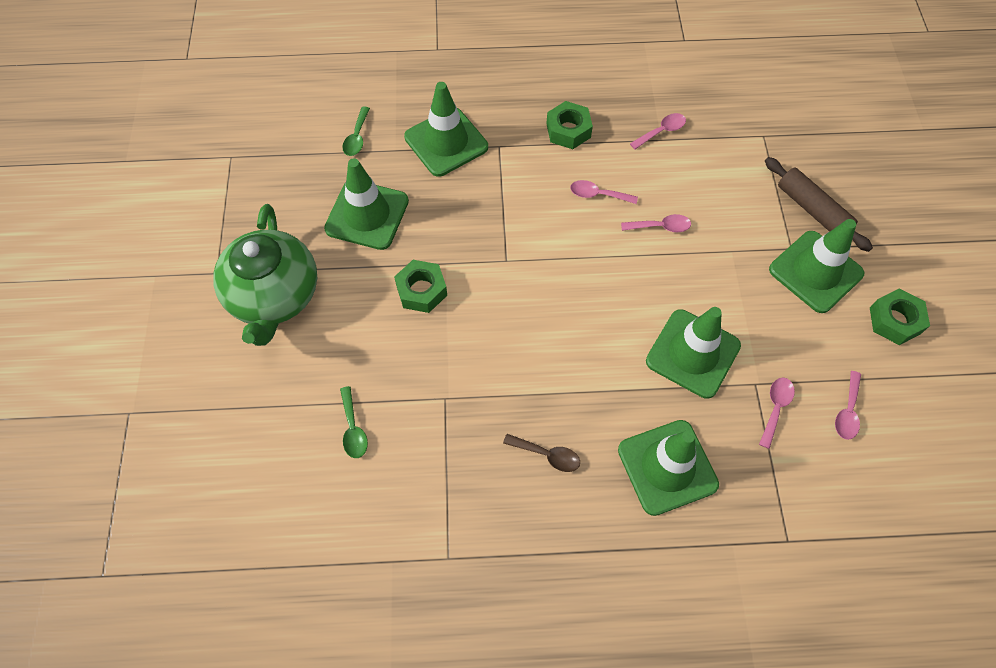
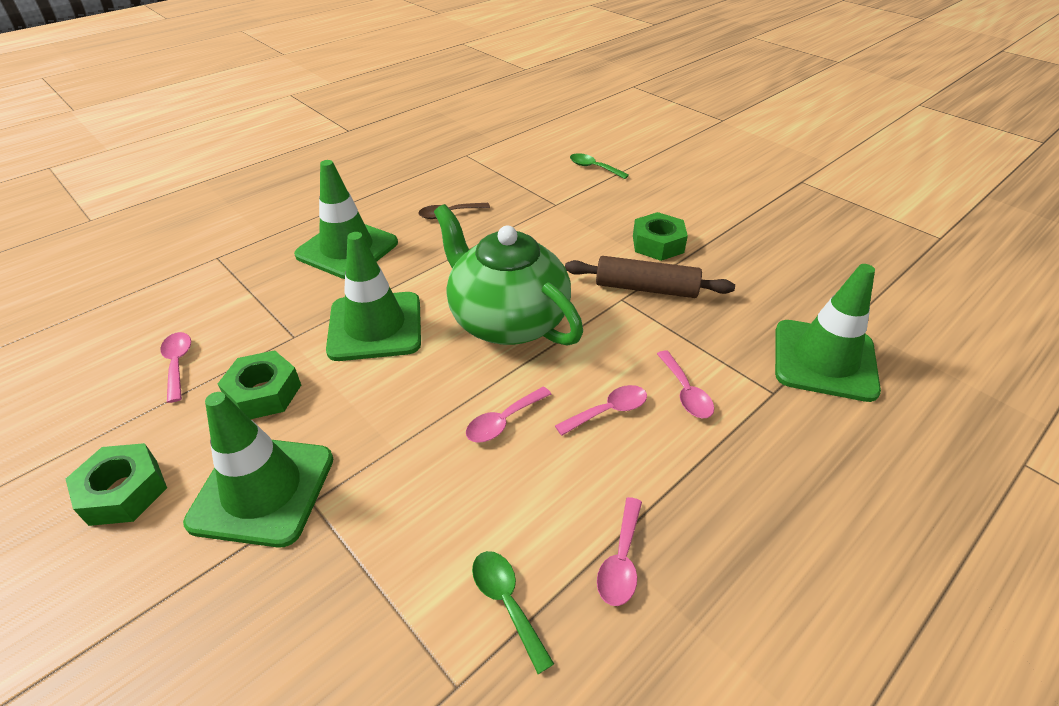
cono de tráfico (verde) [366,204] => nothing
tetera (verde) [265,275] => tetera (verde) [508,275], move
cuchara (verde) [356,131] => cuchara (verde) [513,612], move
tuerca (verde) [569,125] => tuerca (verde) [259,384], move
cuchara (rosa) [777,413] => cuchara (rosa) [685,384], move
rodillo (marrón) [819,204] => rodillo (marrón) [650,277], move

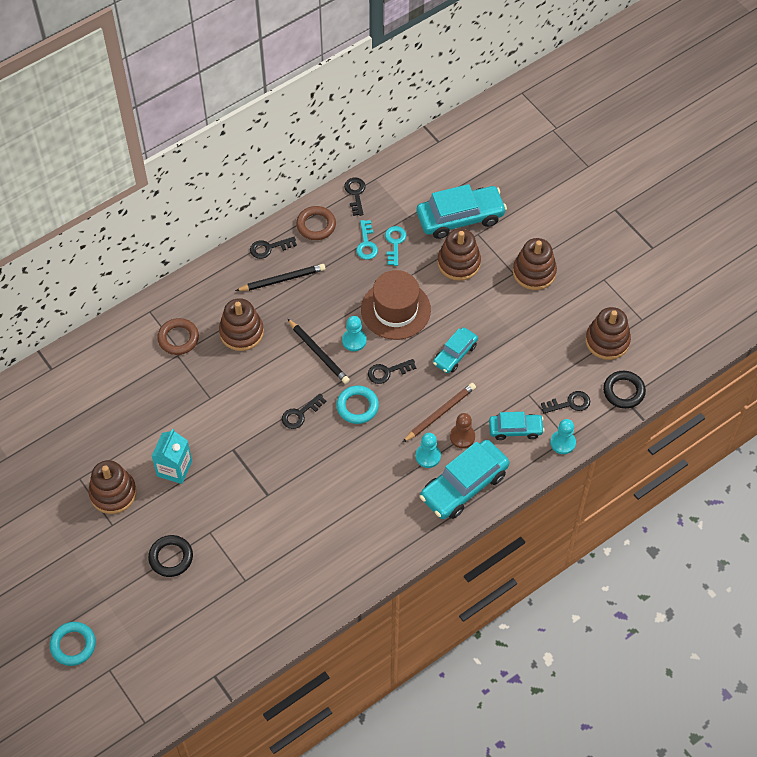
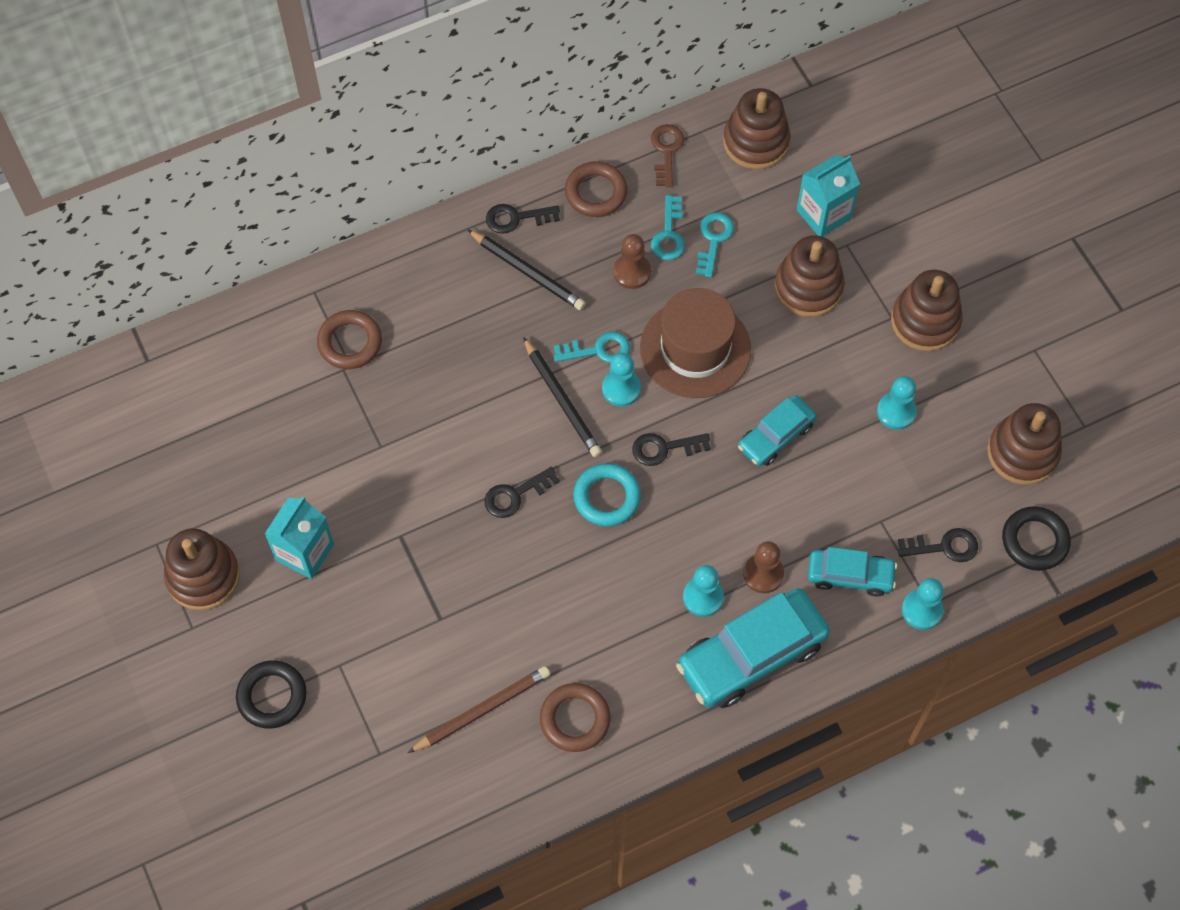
anillo (turquesa) [73,644] => nothing
nothing => anillo (marrón) [575,717]
nothing => llave (turquesa) [592,347]
nothing => peón (marrón) [632,261]
nothing => peón (turquesa) [897,403]
juguete apilable (marrón) [241,324] => juguete apilable (marrón) [756,128], move
lápiz (marrón) [439,413] => lápiz (marrón) [479,709], move
coche (turquesa) [462,211] => cartón de leche (turquesa) [828,196]
llave (negro) [355,197] => llave (marrón) [667,155]
lápiz (negro) [280,277] => lápiz (negro) [526,269], 45 degrees clockwise

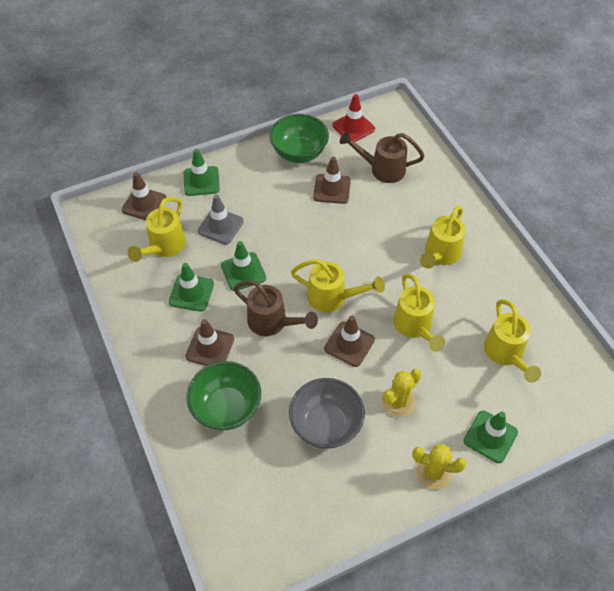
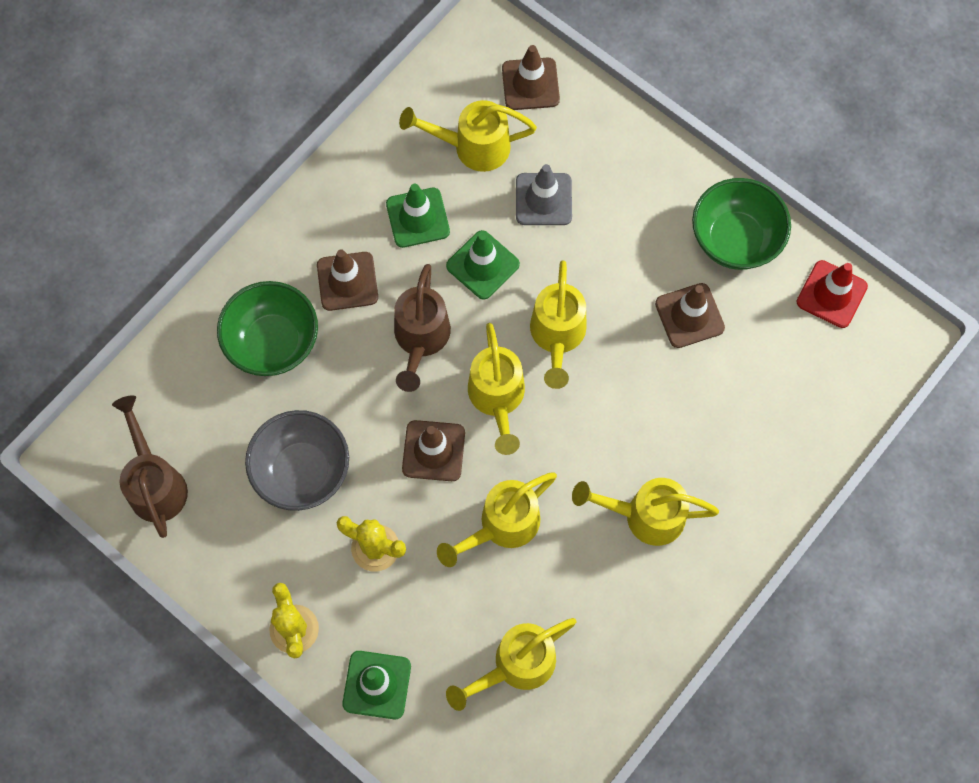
cono de tráfico (verde) [202,172] => nothing
nothing => regadera (amarillo) [558,324]
regadera (marrón) [382,157] => regadera (marrón) [150,466], move

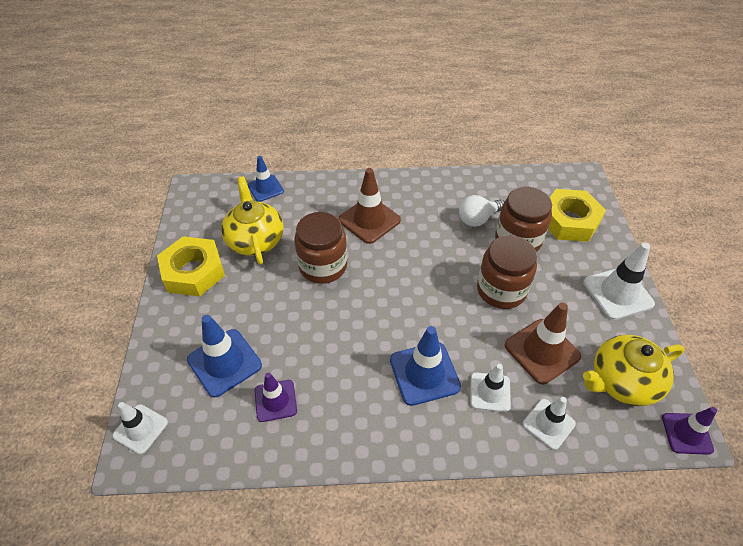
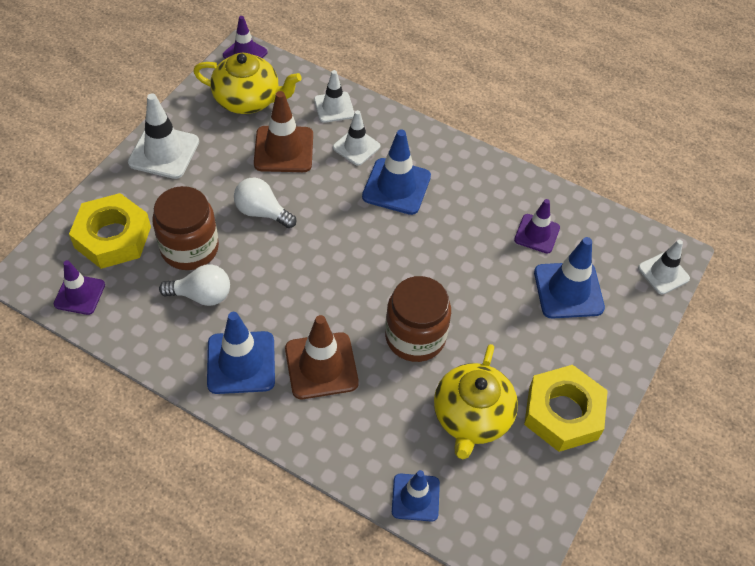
nothing => cono de tráfico (morado) [79,287]
nothing => cono de tráfico (azul) [241,353]
tarro (marrón) [507,272] => bombilla (blanco) [265,203]

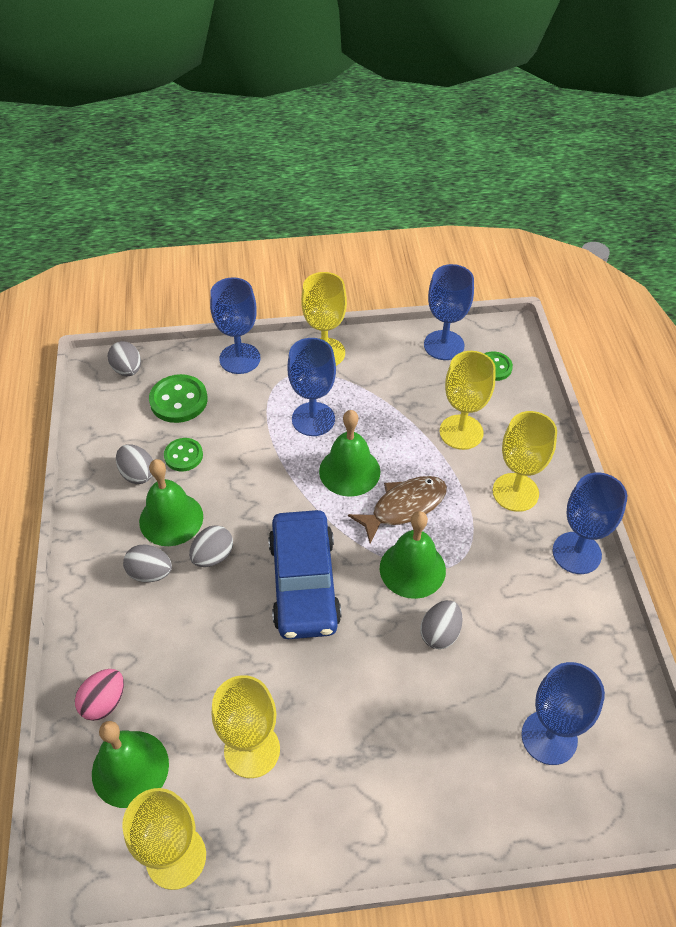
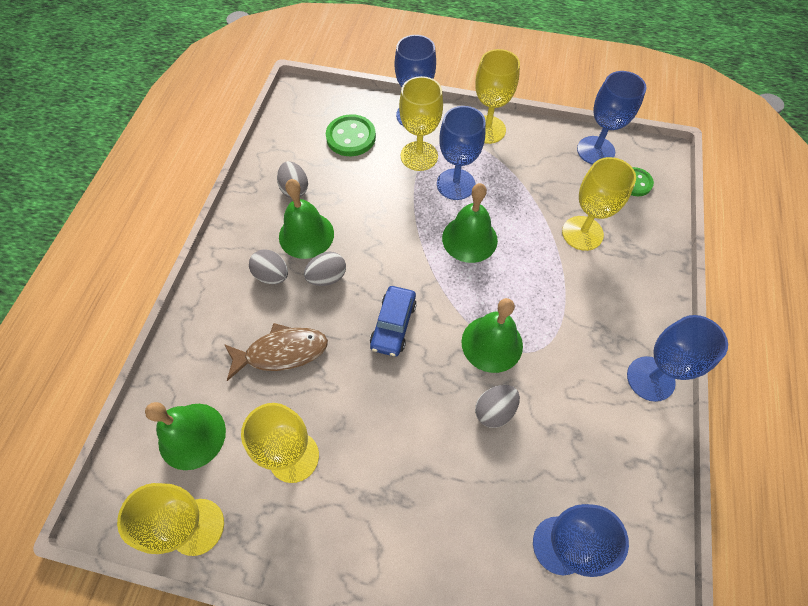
huevo (rosa) [99,695] => nothing
huevo (gris) [124,358] => nothing
botón (verde) [183,454] => nothing
pez (marrón) [397,510] => pez (marrón) [276,352], move
copa (amarillo) [524,461] => copa (amarillo) [421,123], move
coche (azul) [304,574] => coche (azul) [393,321], x0.58

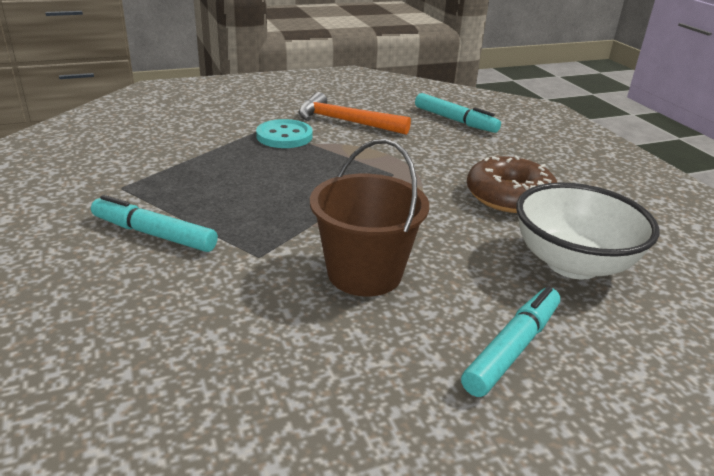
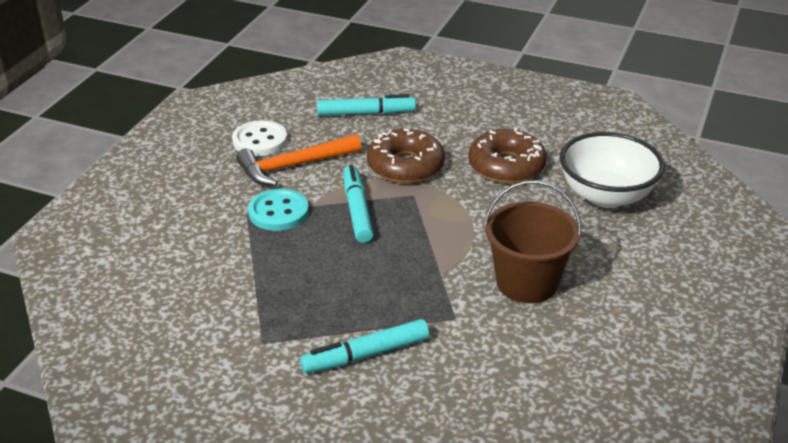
nothing => botón (blanco) [260,138]
nothing => rosquilla (marrón) [406,155]
rotulador (turquesa) [510,341] => rotulador (turquesa) [358,204], move

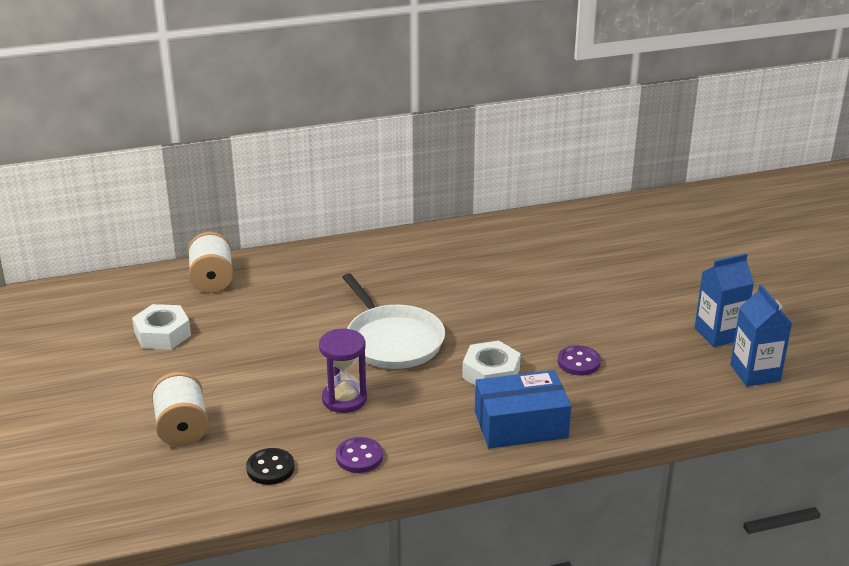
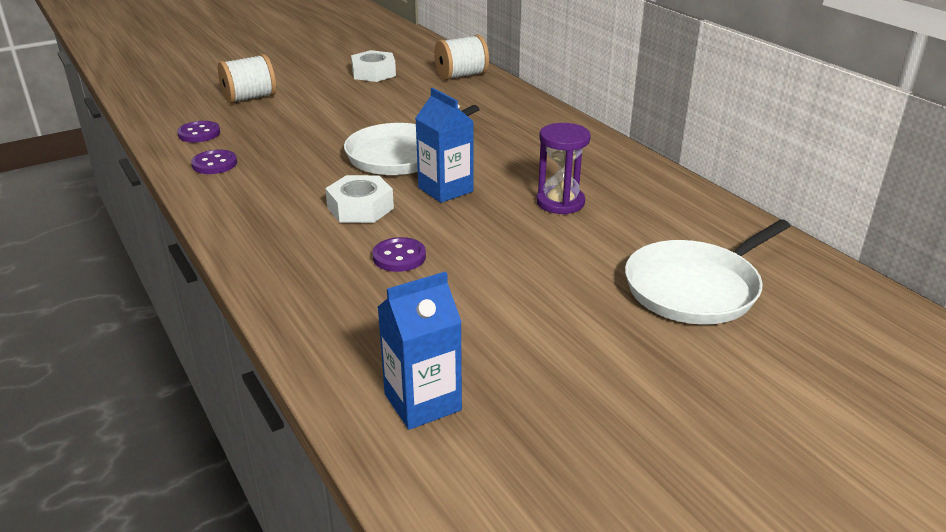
caja (azul) [523,409] => nothing
nothing => sartén (blanco) [707,272]
reloj de arena (morado) [343,371] => reloj de arena (morado) [563,168], move
cartón de leche (azul) [724,300] => cartón de leche (azul) [444,145], move
botón (negro) [270,466] => botón (morado) [198,131]

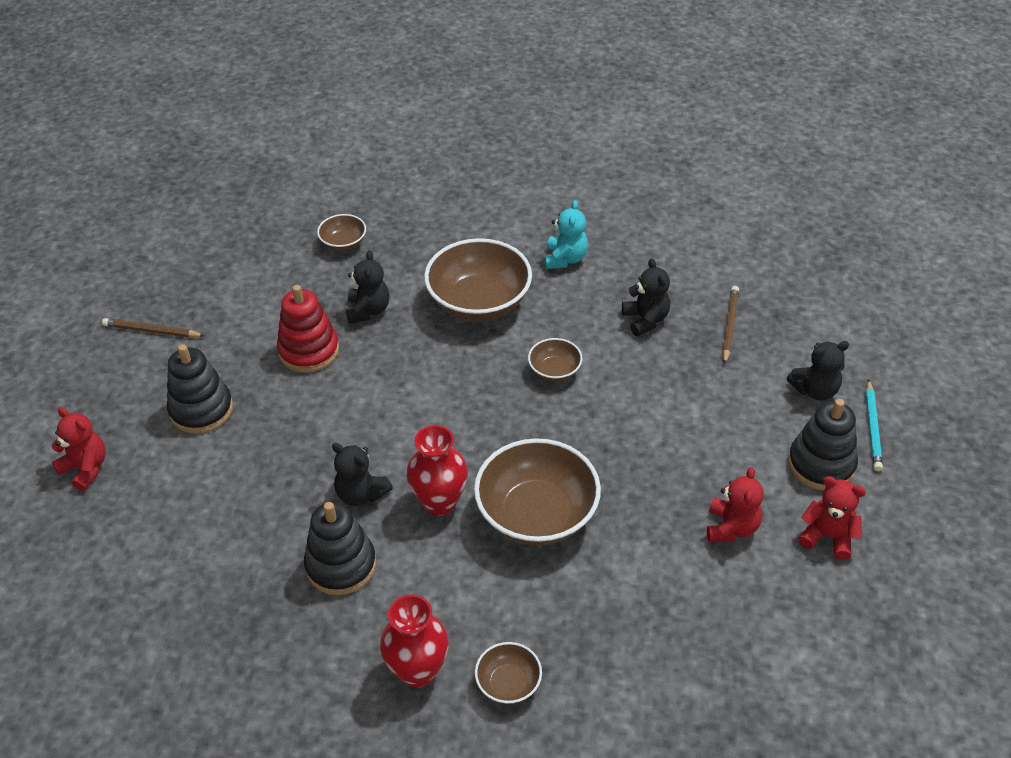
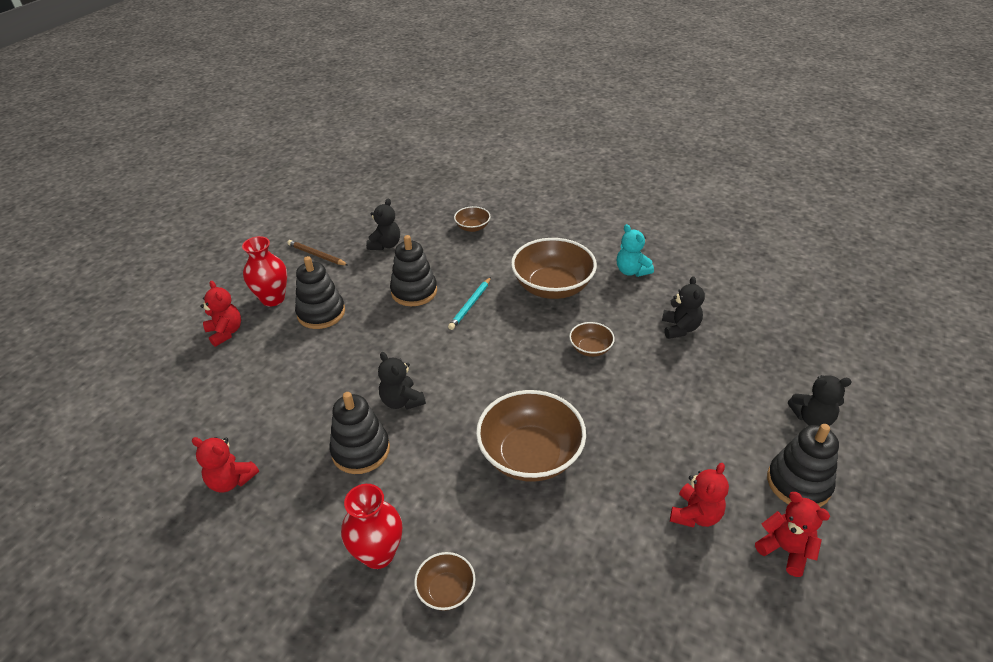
lápiz (marrón) [730,325] => nothing
nothing => osito (rojo) [225,465]
osito (negro) [367,287] => osito (negro) [383,224], move
florero (rojo) [437,470] => florero (rojo) [264,271], move
lápiz (turquesa) [874,425] => lápiz (turquesa) [469,303], move
juguete apilable (rojo) [308,329] => juguete apilable (negro) [413,270]
osito (turquesa) [566,234] => osito (turquesa) [635,250], 120 degrees clockwise

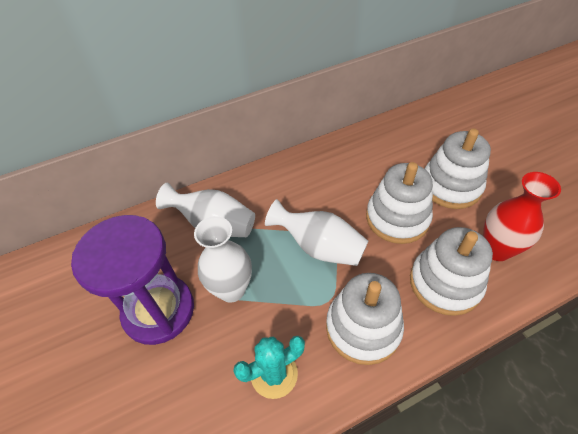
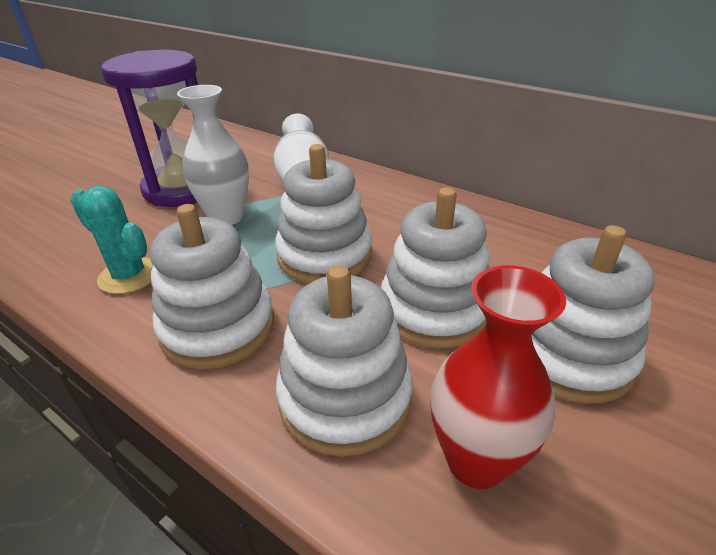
florero (blanco) [316,232] => juguete apilable (blanco) [323,213]

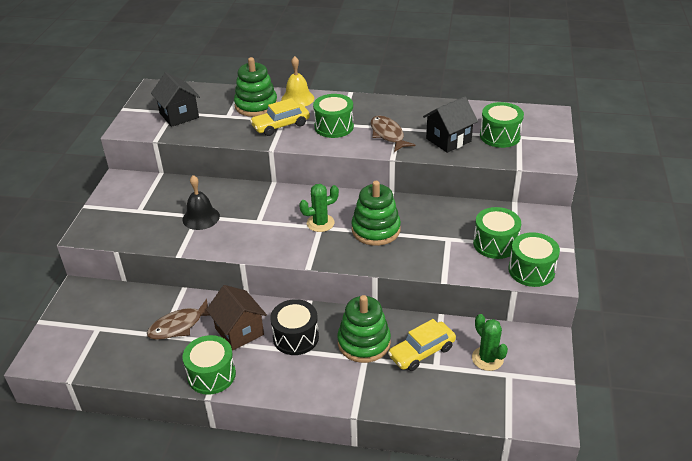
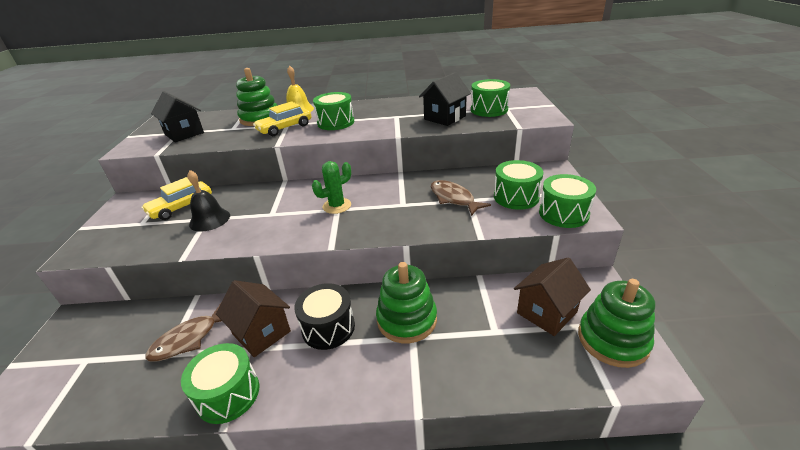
juguete apilable (verde) [376,213] => juguete apilable (verde) [616,323], move
pez (marrón) [393,134] => pez (marrón) [461,198], move
coche (amarillo) [422,345] => coche (amarillo) [176,198], move
cactus (verde) [490,342] => casa (marrón) [552,296]

